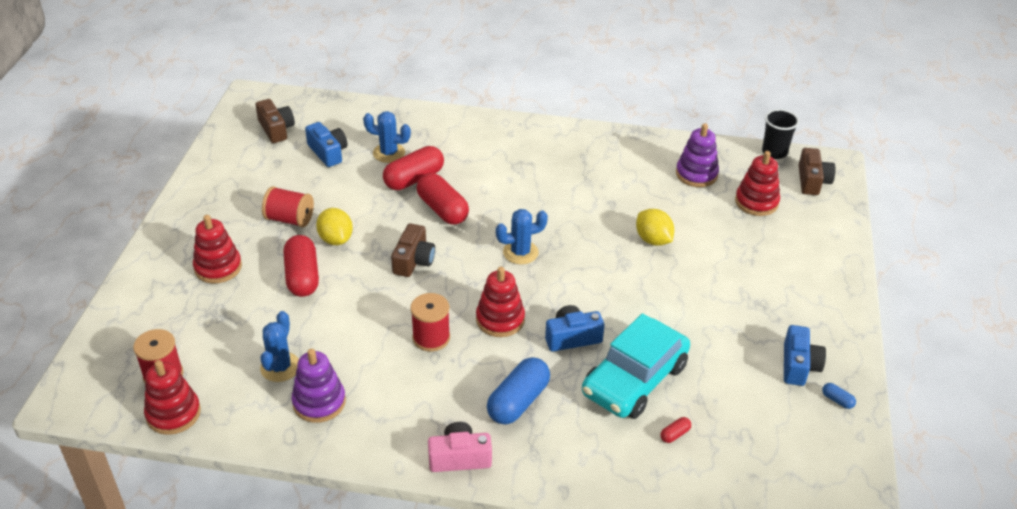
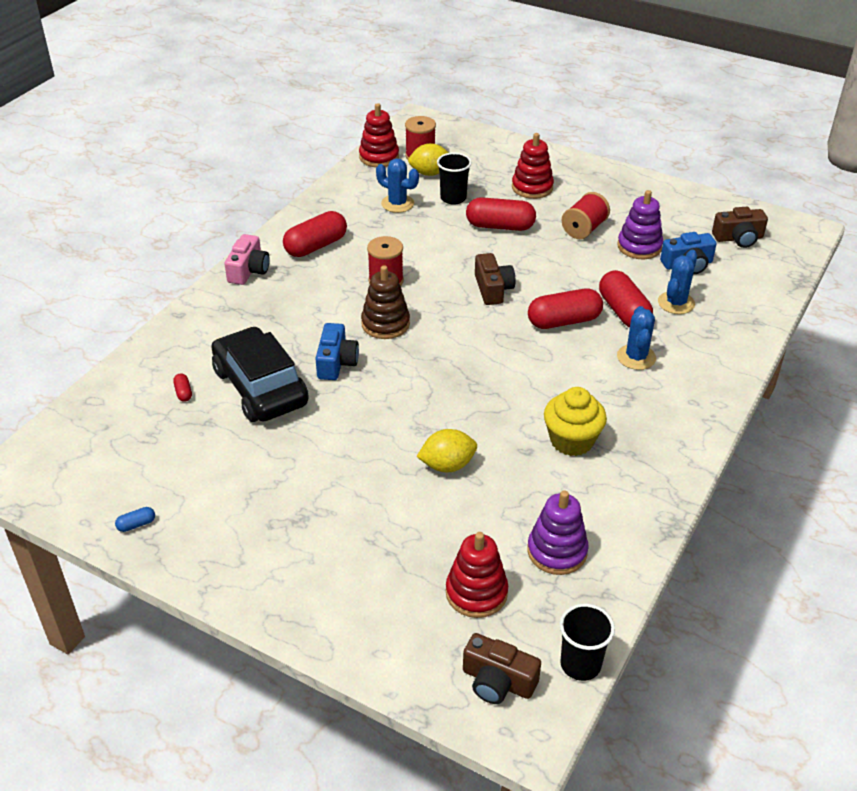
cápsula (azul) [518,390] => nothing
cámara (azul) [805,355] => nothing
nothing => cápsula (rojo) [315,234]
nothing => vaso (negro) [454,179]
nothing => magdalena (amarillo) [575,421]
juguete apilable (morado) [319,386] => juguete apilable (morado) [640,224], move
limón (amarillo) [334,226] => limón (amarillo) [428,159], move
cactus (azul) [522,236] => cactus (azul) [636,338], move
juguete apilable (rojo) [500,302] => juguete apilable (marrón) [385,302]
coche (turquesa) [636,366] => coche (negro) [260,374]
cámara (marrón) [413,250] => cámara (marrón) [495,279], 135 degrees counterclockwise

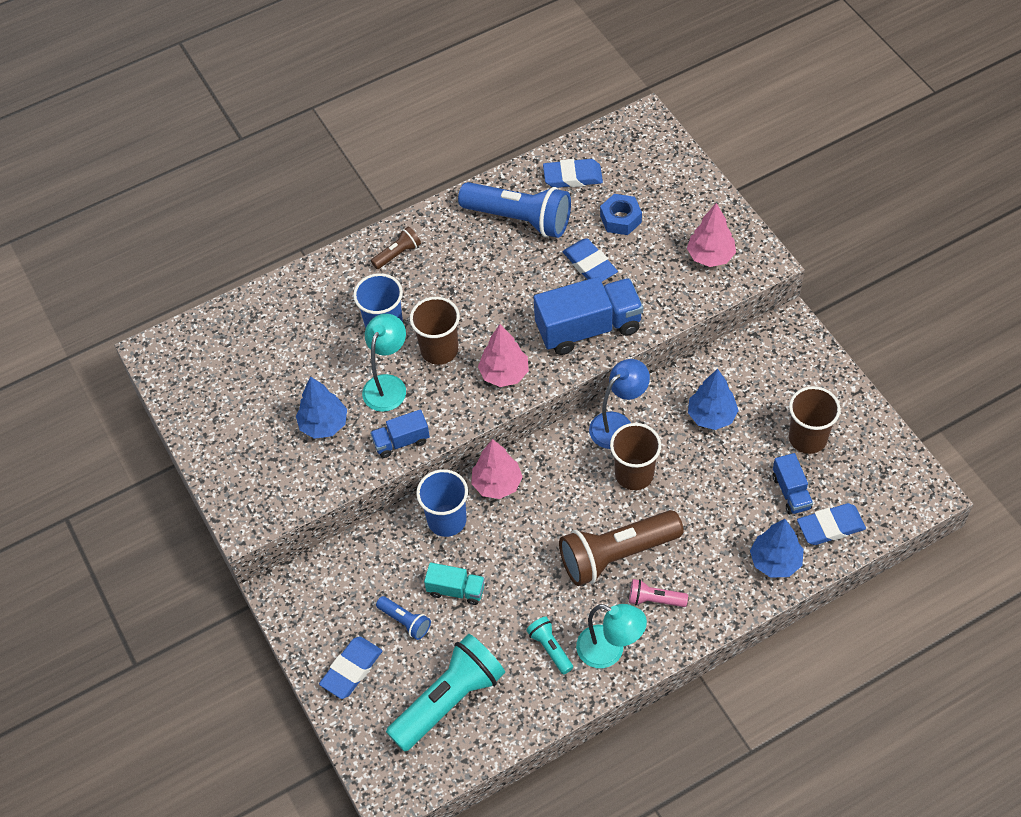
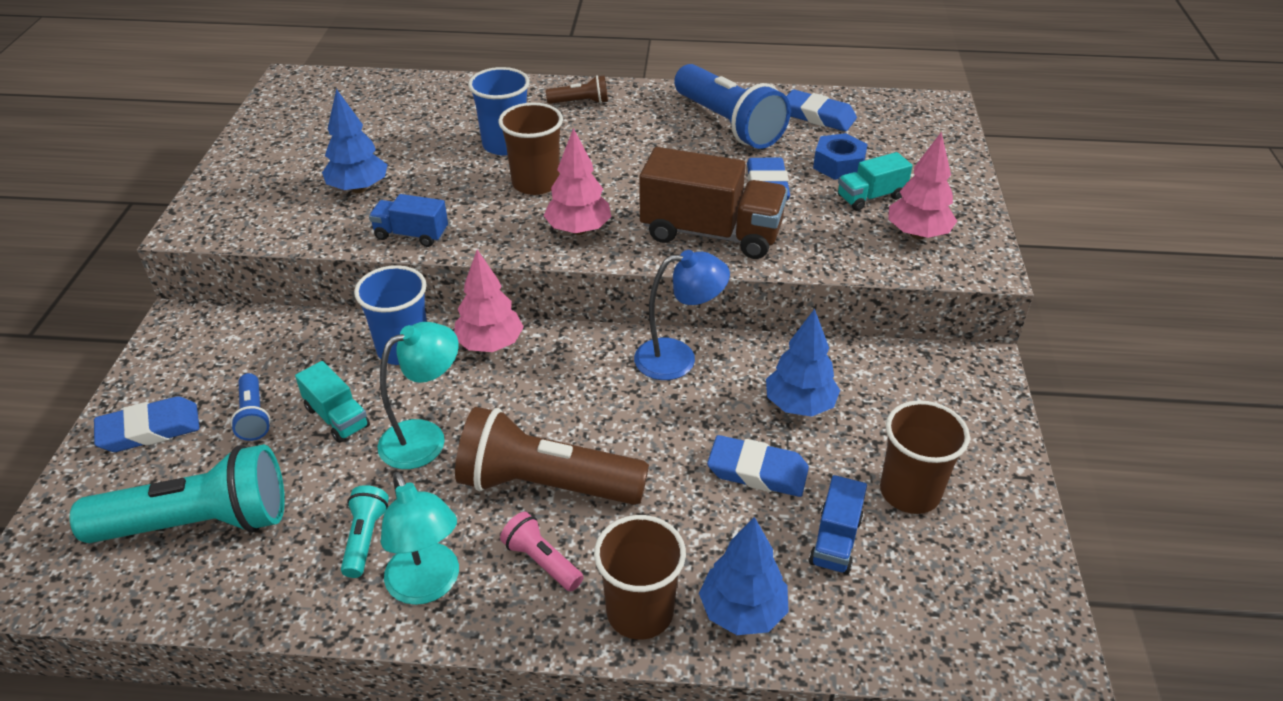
nothing => camión (turquesa) [875,181]
lámpara (turquesa) [384,363] => lámpara (turquesa) [418,395], move
vaso (marrón) [635,456] => vaso (marrón) [640,577], move
goma de borrar (azul) [831,524] => goma de borrar (azul) [758,466], move
camión (azul) [588,316] => camión (marrón) [714,203]

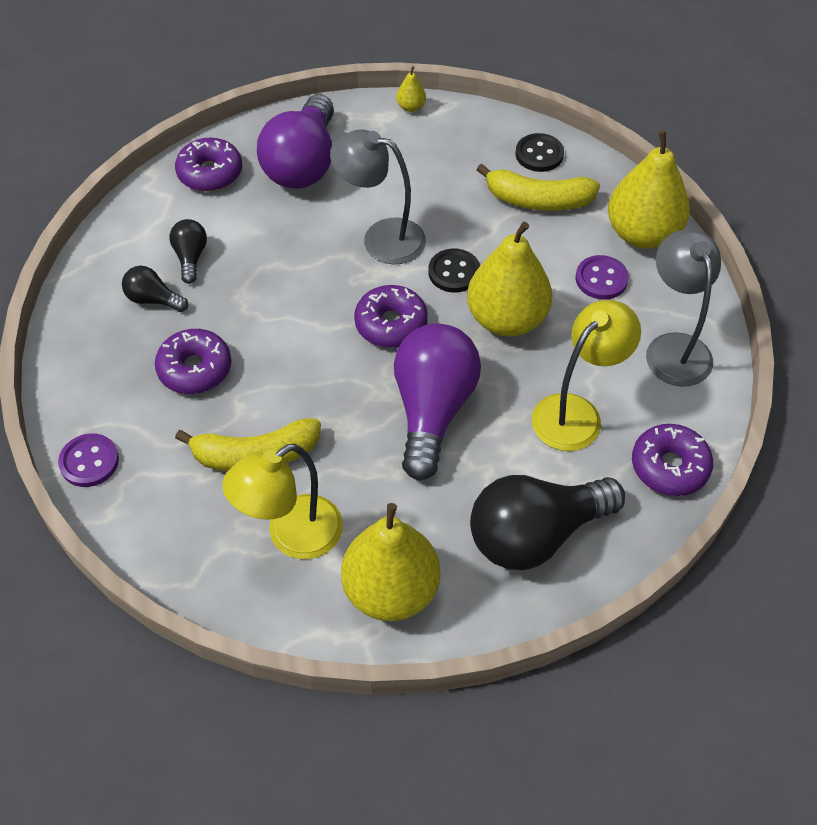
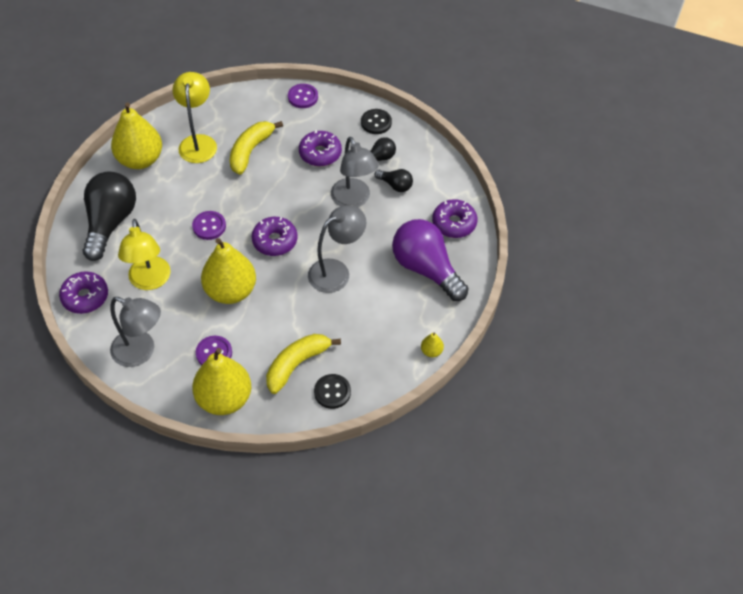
nothing => lámpara (gris) [355,172]
botón (negro) [454,270] => botón (negro) [376,121], move
bombilla (morado) [437,402] => botón (morado) [209,225]

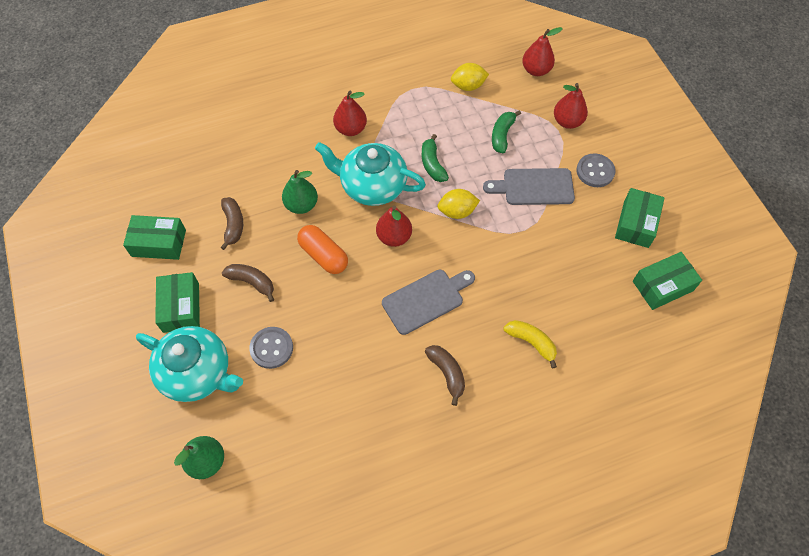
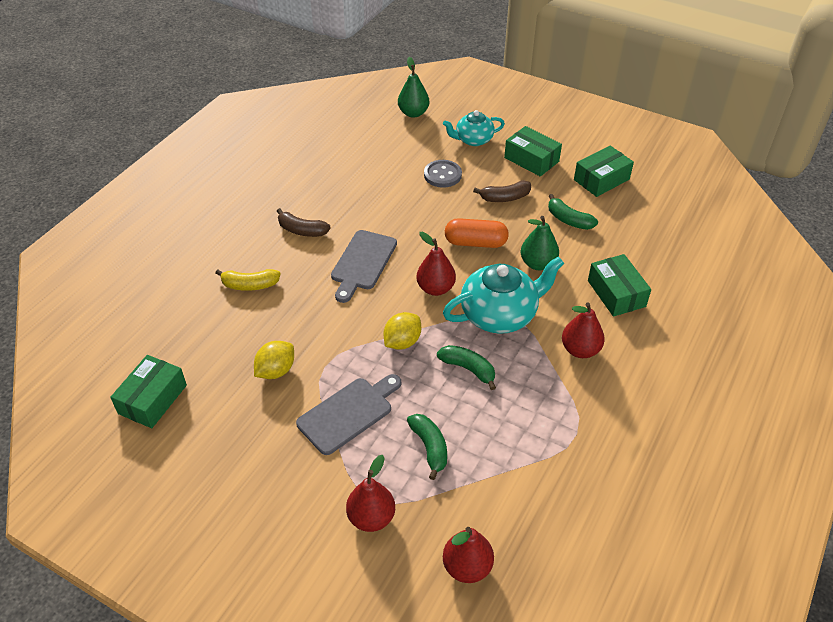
botón (gris) [596,170] => nothing
limón (amarillo) [470,77] => limón (amarillo) [274,360], move
caja (verde) [640,218] => caja (verde) [619,285], move
plátano (marrón) [231,223] => plátano (verde) [573,212]
tetera (turquesa) [189,364] => tetera (turquesa) [474,128], x0.61

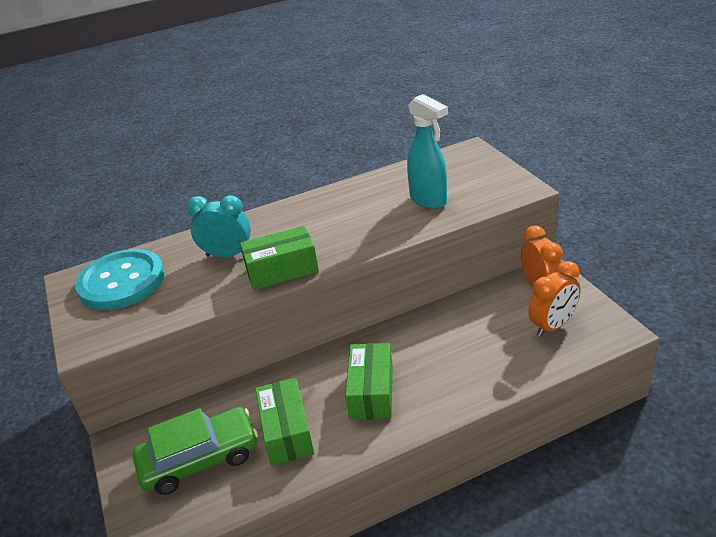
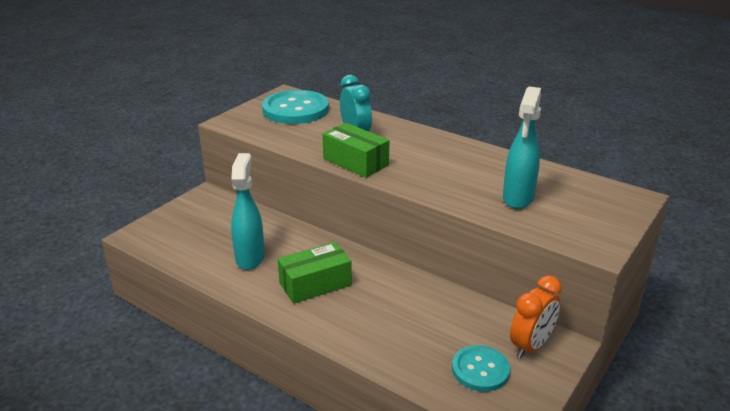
coche (verde) [195,451] => nothing
caja (verde) [284,422] => pulverizador (turquesa) [248,211]
despertador (naranja) [555,299] => botón (turquesa) [481,368]

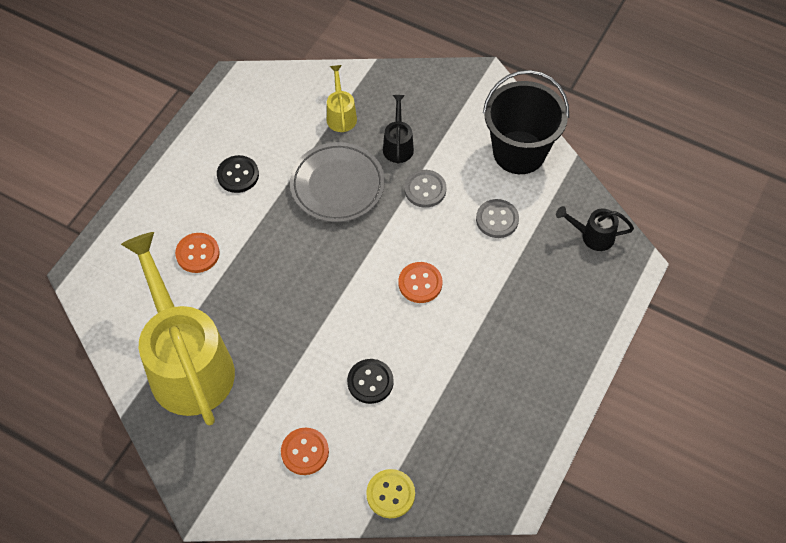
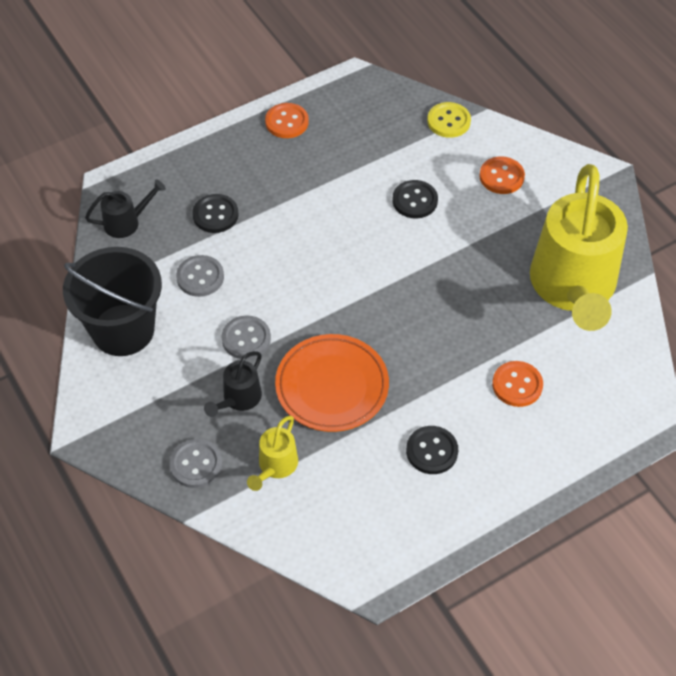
nothing => botón (gris) [195,463]
nothing => botón (negro) [215,213]
botón (naranja) [420,282] => botón (naranja) [287,120], move
plato (gris) [337,182] => plato (naranja) [332,383]
regadera (negro) [595,228] => regadera (negro) [125,208], 60 degrees counterclockwise

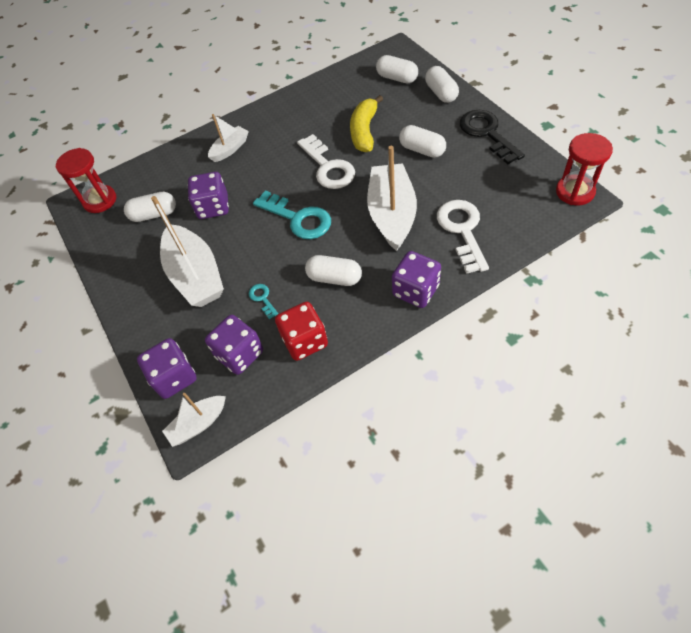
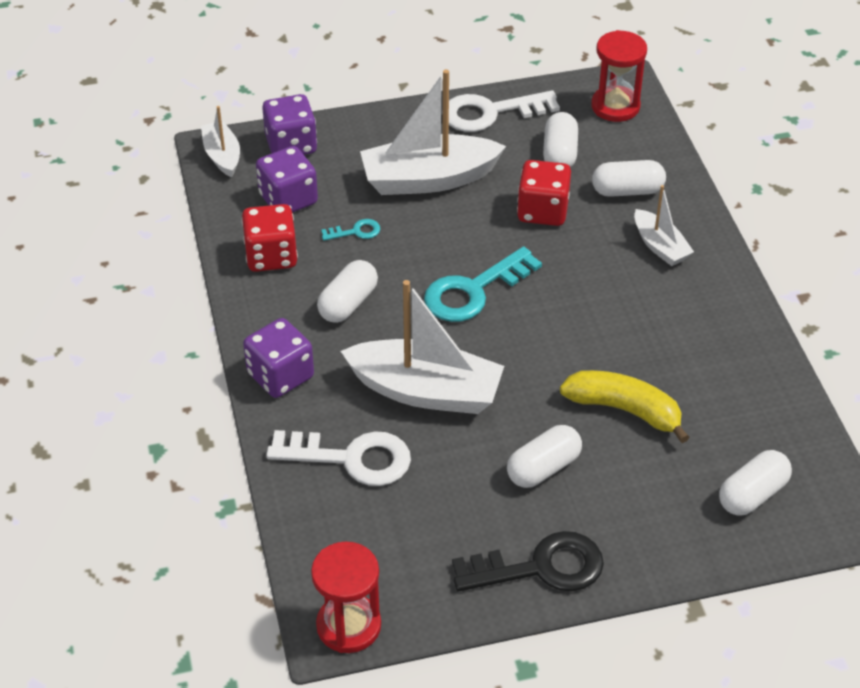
llave (blanco) [326,161] => llave (blanco) [501,111], move
cápsula (blanco) [442,84] => cápsula (blanco) [629,178], move
dado (morado) [208,195] => dado (rojo) [544,193]

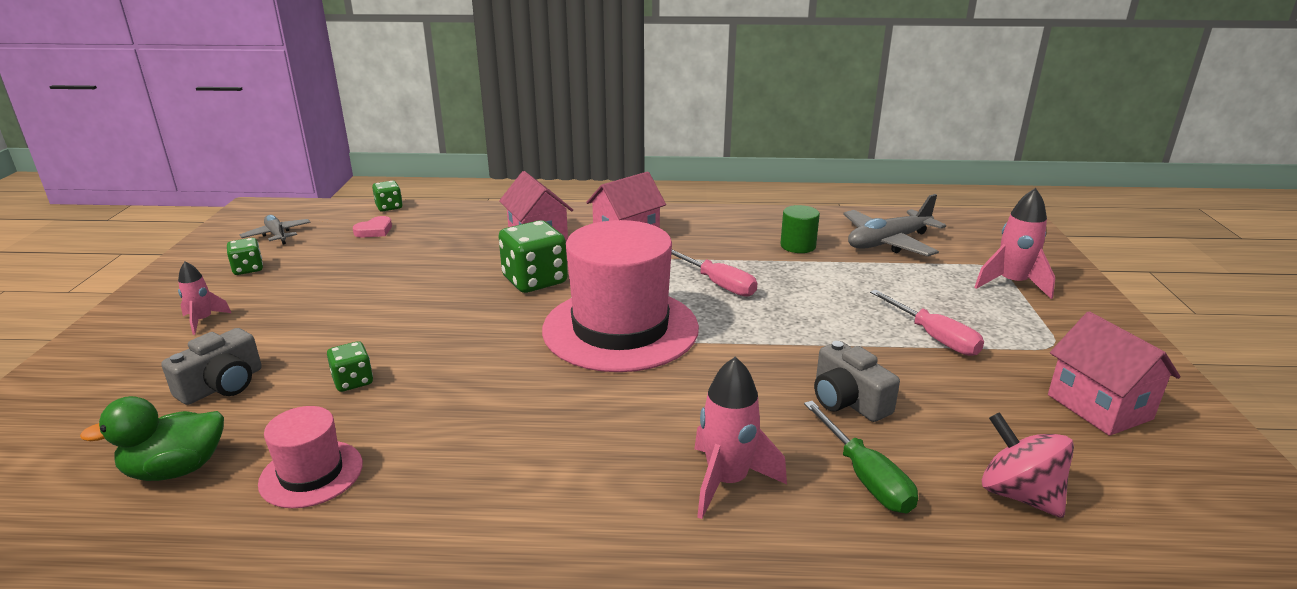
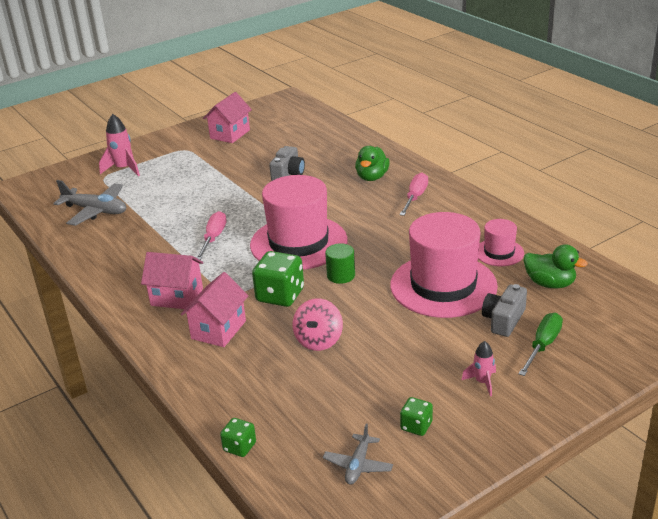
corazón (rosa) [372,227] => nothing
cilindro (verde) [800,229] => cilindro (verde) [340,263], move
destornillador (verde) [861,457] => destornillador (verde) [540,344], move
destornillador (rosa) [927,323] => destornillador (rosa) [413,194], move
peonza (rosa) [1028,465] => peonza (rosa) [318,325], move
dado (verde) [350,366] => sombrero (rosa) [444,265]
cohete (rosa) [740,438] => pato (verde) [372,163]
cámara (gris) [211,366] => cámara (gris) [504,310], 60 degrees counterclockwise

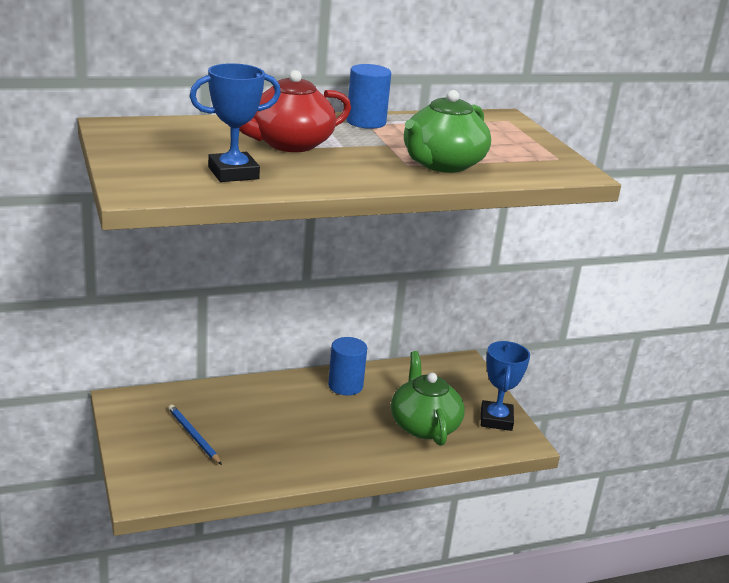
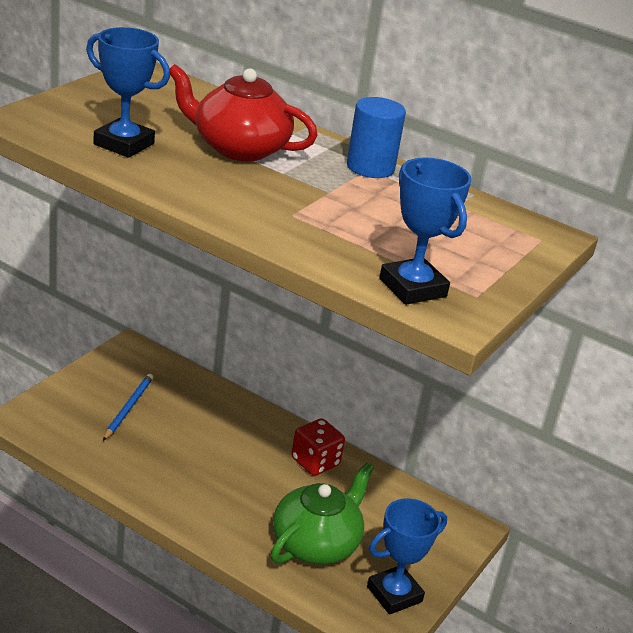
tetera (verde) [447,131] => nothing
nothing => trofeo (azul) [425,231]
cilindro (azul) [347,366] => dado (rojo) [318,447]

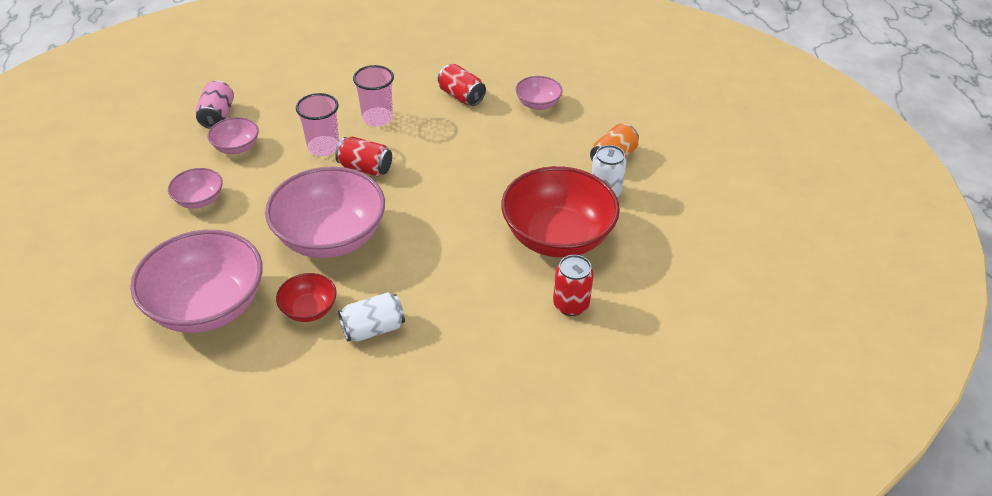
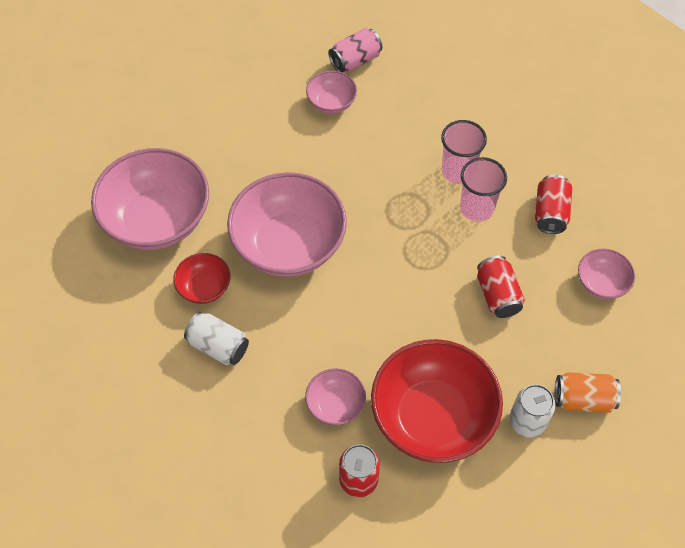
cuenco (rosa) [195,188] => cuenco (rosa) [335,396], move
vaso (rosa) [317,124] => vaso (rosa) [483,189], move
lata (rojo) [363,157] => lata (rojo) [501,286], move

